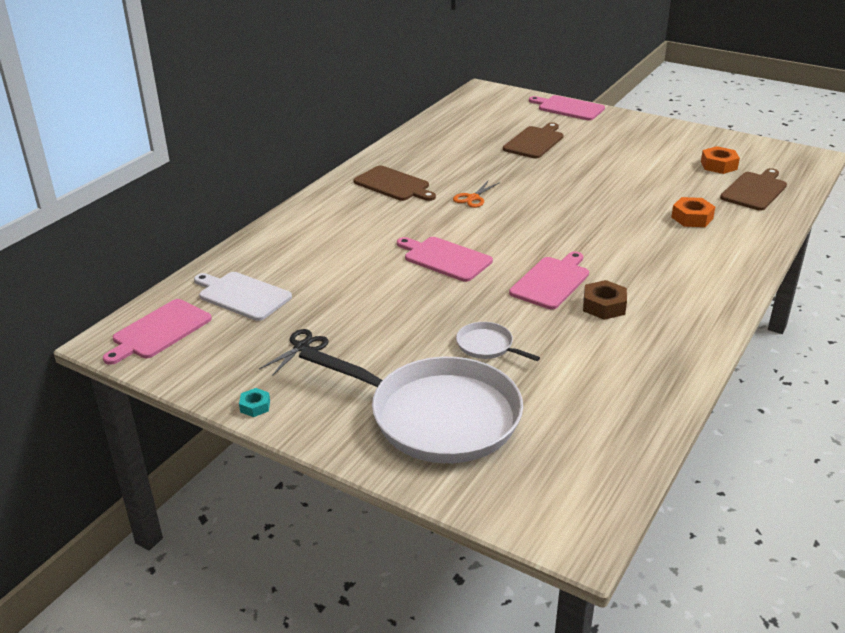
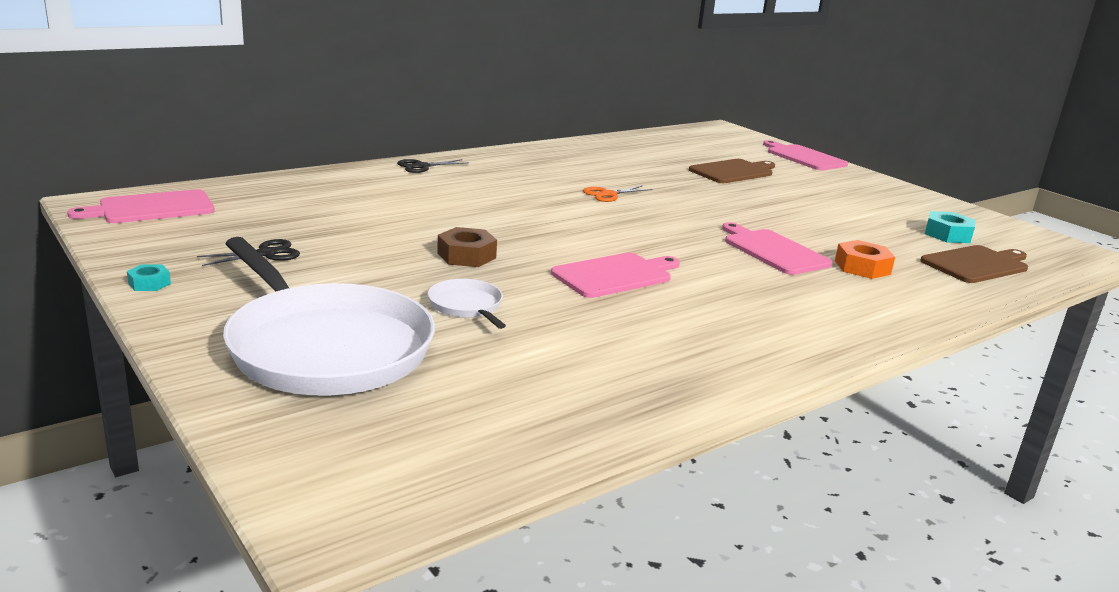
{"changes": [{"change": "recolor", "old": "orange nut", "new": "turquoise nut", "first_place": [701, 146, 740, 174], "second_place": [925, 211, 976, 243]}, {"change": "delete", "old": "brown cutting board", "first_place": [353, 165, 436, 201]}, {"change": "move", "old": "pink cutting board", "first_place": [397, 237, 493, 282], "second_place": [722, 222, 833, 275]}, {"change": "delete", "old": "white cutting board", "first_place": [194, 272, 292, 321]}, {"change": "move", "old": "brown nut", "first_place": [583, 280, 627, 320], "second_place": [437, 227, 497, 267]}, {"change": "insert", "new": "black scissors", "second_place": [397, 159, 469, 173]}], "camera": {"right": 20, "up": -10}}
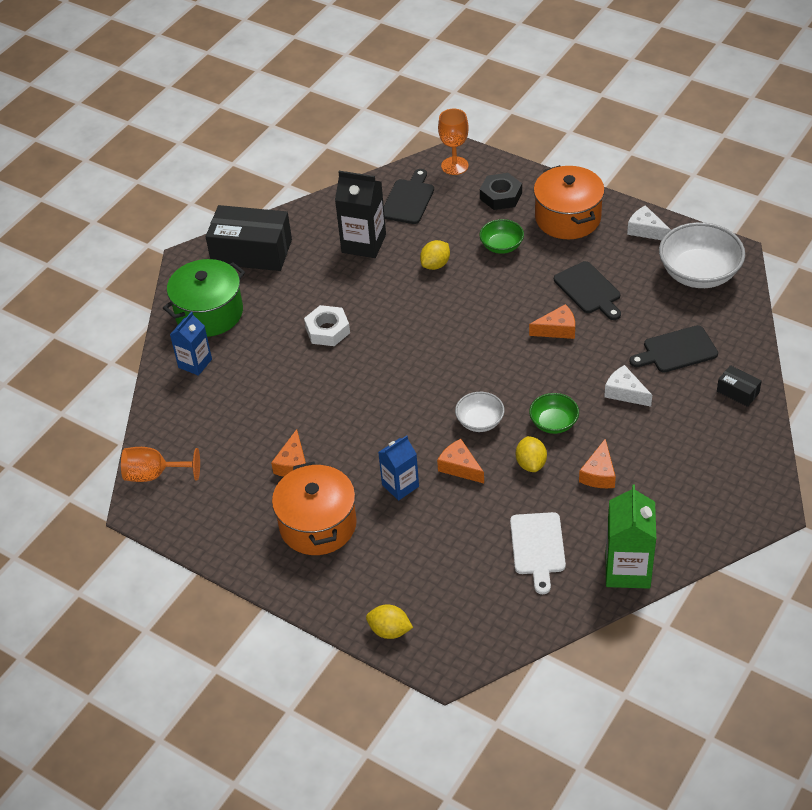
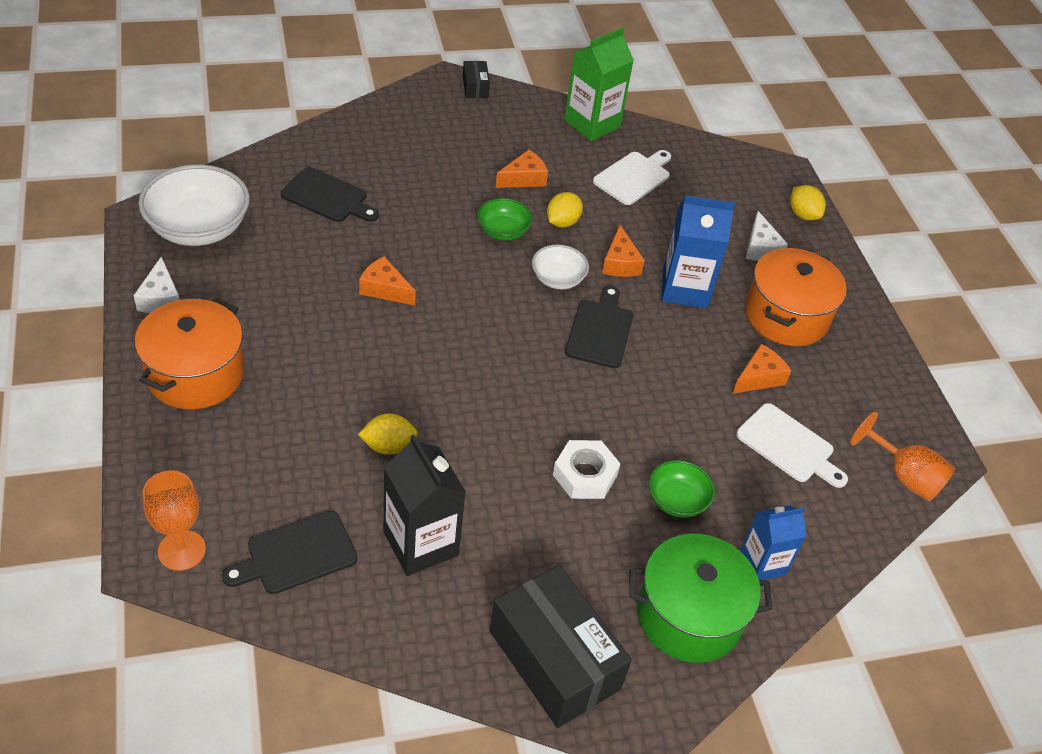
{"changes": [{"change": "delete", "old": "black nut", "first_place": [480, 173, 522, 210]}, {"change": "move", "old": "green bowl", "first_place": [479, 219, 524, 254], "second_place": [649, 460, 715, 518]}, {"change": "move", "old": "black cutting board", "first_place": [554, 261, 621, 320], "second_place": [565, 286, 633, 368]}, {"change": "move", "old": "white cheese", "first_place": [604, 365, 652, 407], "second_place": [746, 211, 788, 261]}, {"change": "move", "old": "black box", "first_place": [717, 365, 762, 407], "second_place": [463, 61, 490, 98]}, {"change": "resize", "old": "blue carton", "first_place": [378, 435, 419, 501], "second_place": [662, 195, 735, 308], "factor": 1.55}, {"change": "insert", "new": "white cutting board", "second_place": [736, 403, 848, 488]}], "camera": {"right": -145, "up": 0}}
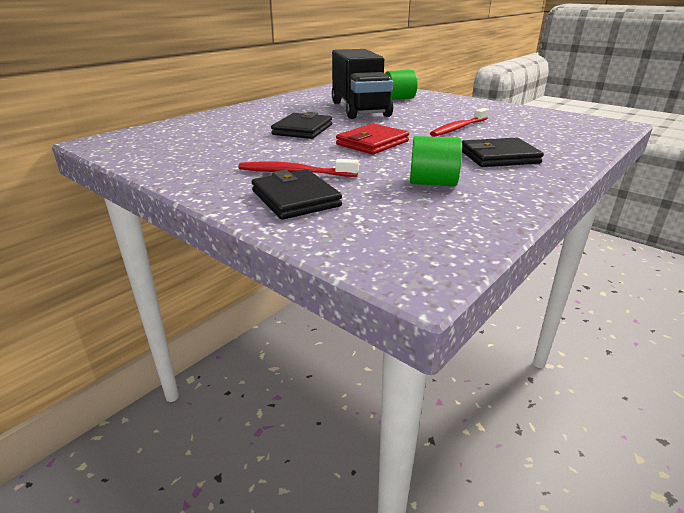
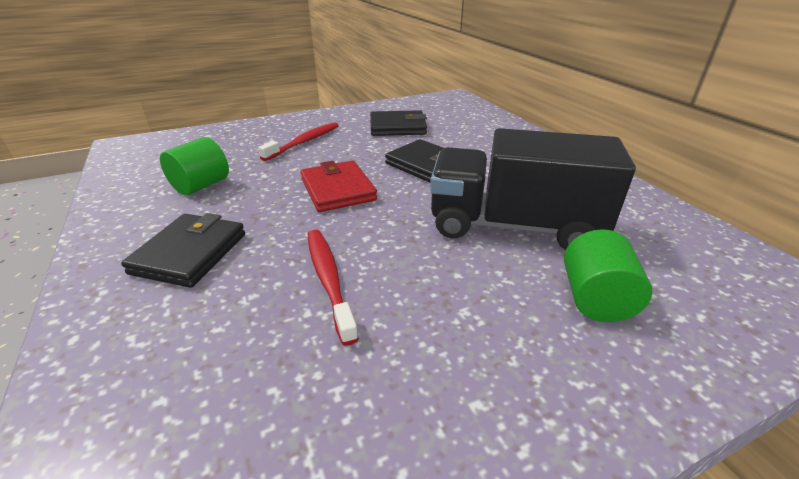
{"changes": [{"change": "move", "old": "black wallet", "first_place": [252, 169, 342, 220], "second_place": [370, 110, 427, 136]}], "camera": {"right": 115, "up": 5}}
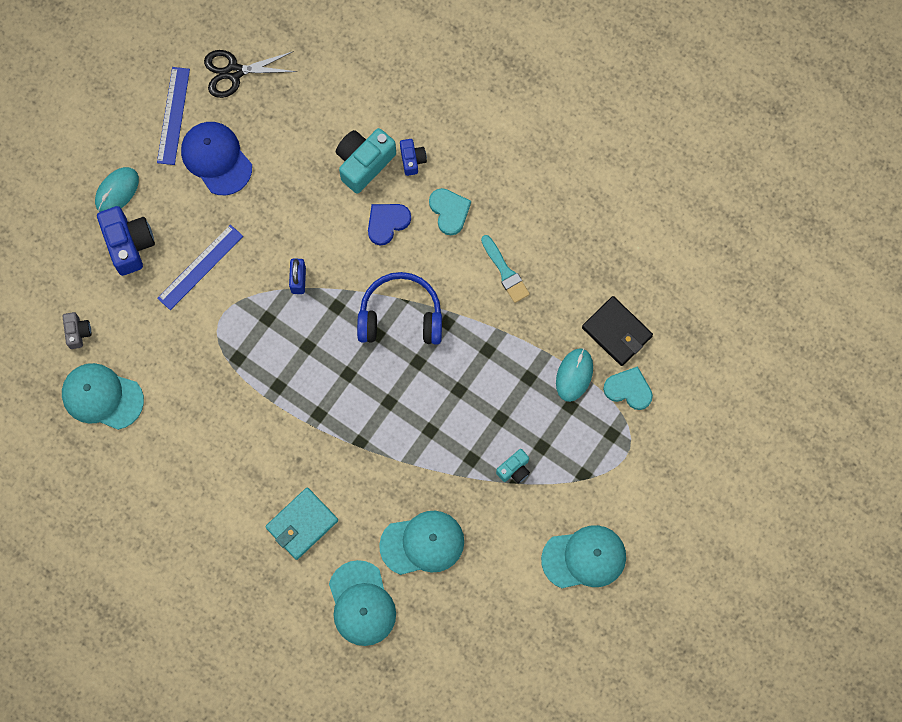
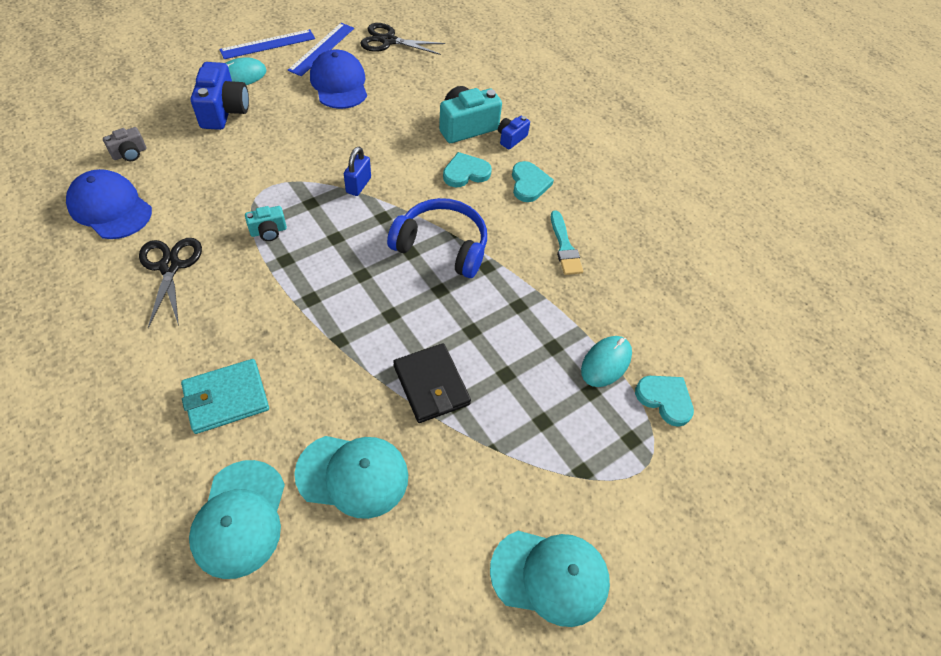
{"changes": [{"change": "rotate", "old": "blue camera", "first_place": [400, 139, 427, 176], "second_place": [498, 116, 530, 149], "degrees": -150}, {"change": "recolor", "old": "blue heart", "new": "turquoise heart", "first_place": [368, 204, 411, 245], "second_place": [443, 152, 492, 187]}, {"change": "move", "old": "blue ruler", "first_place": [157, 225, 243, 310], "second_place": [219, 29, 315, 59]}, {"change": "move", "old": "black wallet", "first_place": [582, 296, 653, 366], "second_place": [393, 344, 471, 423]}, {"change": "rotate", "old": "grey camera", "first_place": [62, 312, 91, 349], "second_place": [103, 127, 147, 161], "degrees": 45}, {"change": "recolor", "old": "turquoise cap", "new": "blue cap", "first_place": [62, 363, 144, 430], "second_place": [66, 169, 152, 239]}, {"change": "move", "old": "turquoise camera", "first_place": [496, 449, 530, 484], "second_place": [245, 206, 287, 241]}, {"change": "insert", "new": "black scissors", "second_place": [139, 238, 202, 328]}], "camera": {"right": 15, "up": -20}}
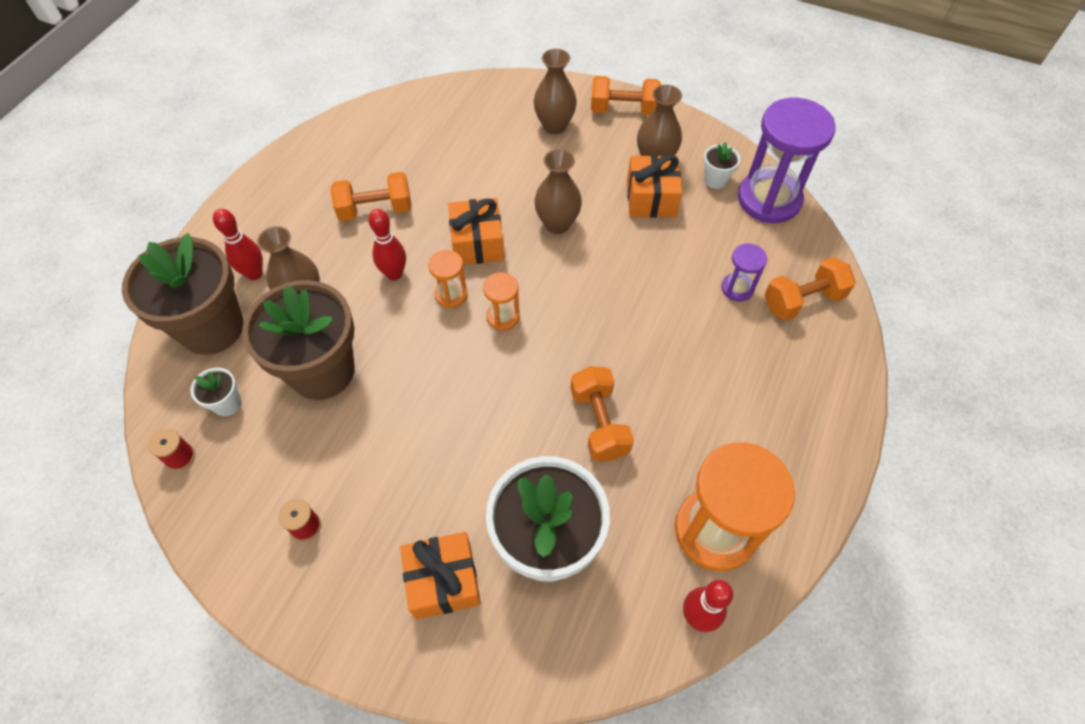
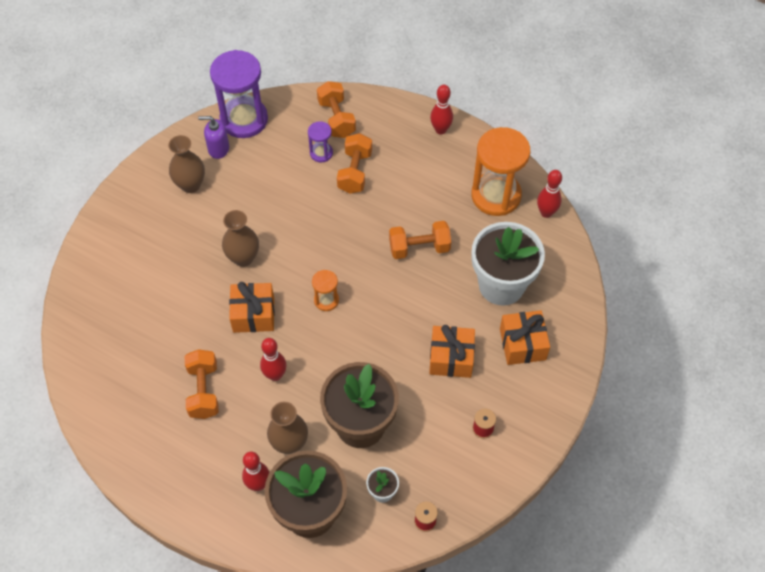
{"changes": [{"change": "delete", "old": "brown vase", "first_place": [533, 49, 577, 134]}, {"change": "move", "old": "orange dumbbell", "first_place": [591, 76, 661, 115], "second_place": [337, 133, 372, 194]}, {"change": "replace", "old": "white flower pot", "new": "purple soap dispenser", "first_place": [704, 142, 740, 189], "second_place": [198, 116, 229, 159]}, {"change": "move", "old": "orange gift", "first_place": [627, 155, 682, 217], "second_place": [429, 325, 475, 378]}, {"change": "delete", "old": "orange hourglass", "first_place": [428, 250, 468, 308]}, {"change": "insert", "new": "red bowling pin", "second_place": [430, 85, 453, 135]}], "camera": {"right": -85, "up": 0}}
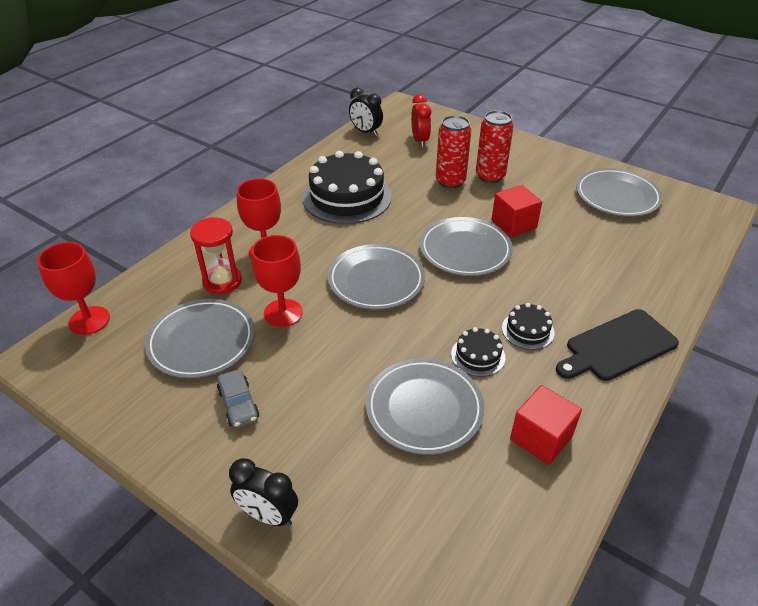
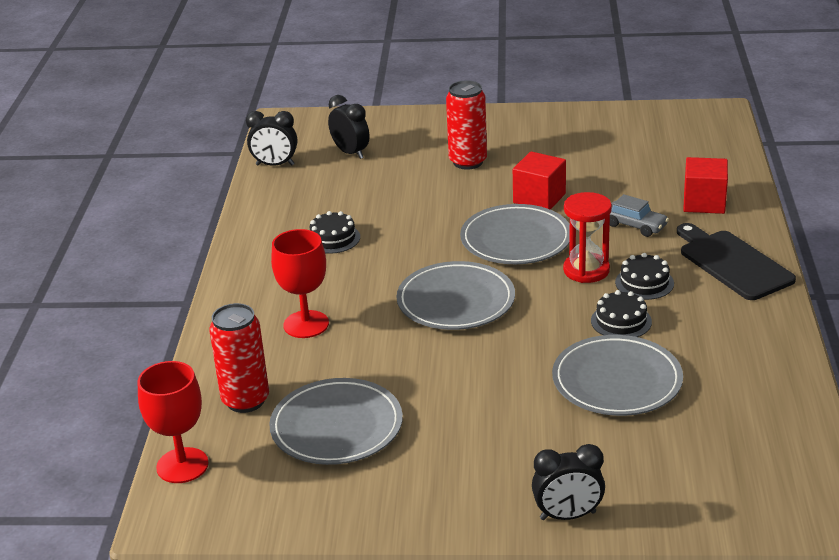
{"changes": [{"change": "recolor", "old": "red clock", "new": "black clock", "first_place": [411, 94, 431, 147], "second_place": [328, 95, 370, 159]}, {"change": "move", "old": "red can", "first_place": [436, 115, 471, 189], "second_place": [209, 303, 269, 413]}, {"change": "resize", "old": "black cake", "first_place": [303, 151, 392, 224], "second_place": [310, 211, 360, 254], "factor": 0.46}, {"change": "delete", "old": "grey plate", "first_place": [576, 168, 663, 217]}, {"change": "move", "old": "red hourglass", "first_place": [190, 217, 242, 294], "second_place": [563, 192, 612, 283]}, {"change": "delete", "old": "red goblet", "first_place": [252, 235, 303, 327]}, {"change": "rotate", "old": "black cutting board", "first_place": [556, 309, 679, 381], "second_place": [677, 223, 796, 300], "degrees": 120}, {"change": "move", "old": "grey car", "first_place": [217, 369, 259, 428], "second_place": [610, 194, 669, 237]}, {"change": "move", "old": "red cube", "first_place": [510, 385, 582, 465], "second_place": [683, 157, 728, 214]}], "camera": {"right": -30, "up": -10}}
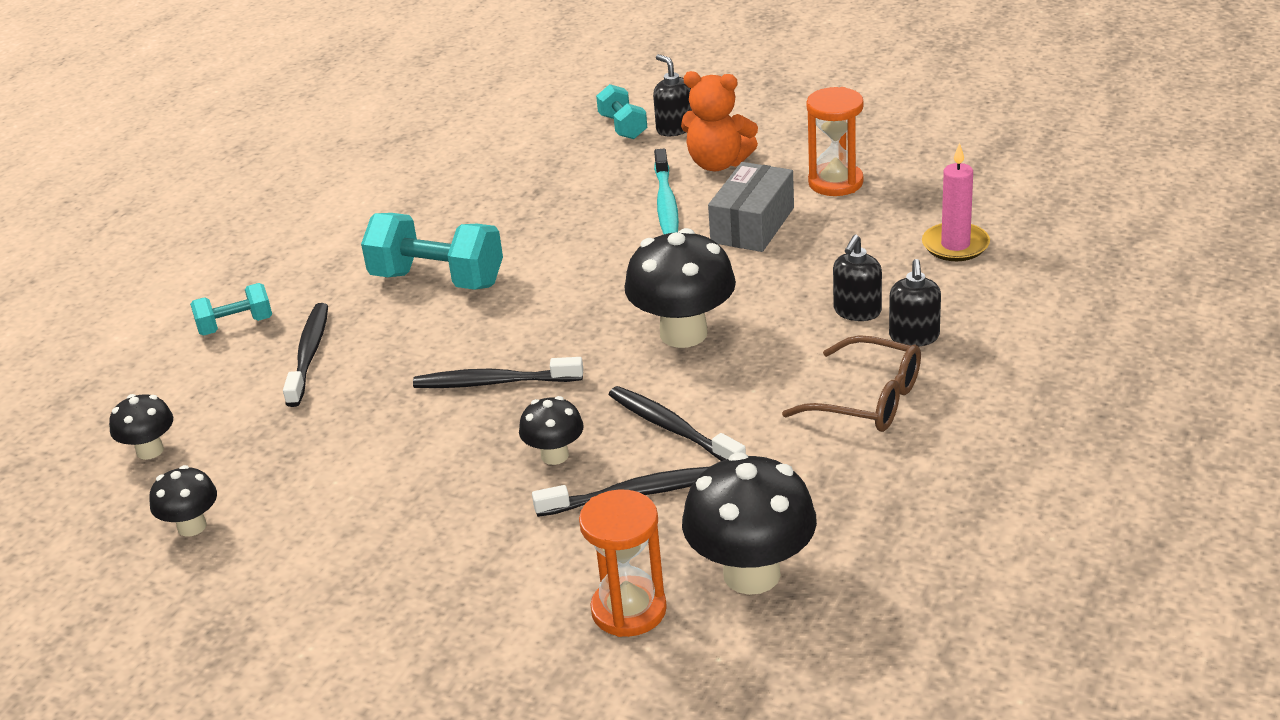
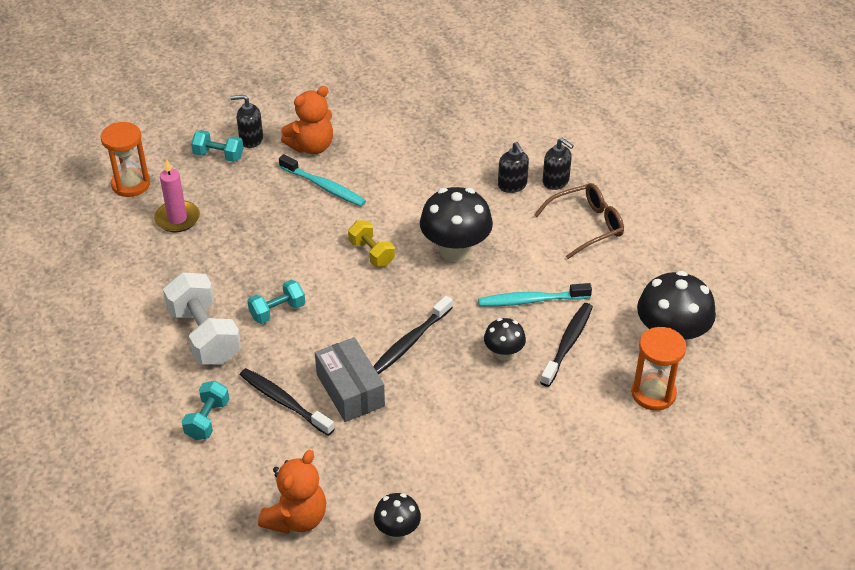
{"changes": [{"change": "move", "old": "orange hourglass", "first_place": [806, 87, 864, 196], "second_place": [101, 122, 150, 197]}, {"change": "move", "old": "pink candle", "first_place": [922, 143, 990, 261], "second_place": [154, 159, 200, 232]}, {"change": "move", "old": "grey box", "first_place": [708, 162, 794, 252], "second_place": [315, 337, 385, 422]}, {"change": "resize", "old": "turquoise dumbbell", "first_place": [361, 213, 503, 290], "second_place": [248, 280, 305, 324], "factor": 0.57}, {"change": "recolor", "old": "black toothbrush", "new": "turquoise toothbrush", "first_place": [609, 386, 746, 461], "second_place": [478, 283, 592, 307]}, {"change": "replace", "old": "black mushroom", "new": "orange teddy bear", "first_place": [109, 394, 173, 460], "second_place": [258, 450, 326, 534]}, {"change": "insert", "new": "yellow dumbbell", "second_place": [348, 221, 395, 267]}, {"change": "insert", "new": "white dumbbell", "second_place": [163, 272, 241, 365]}], "camera": {"right": -55, "up": 10}}
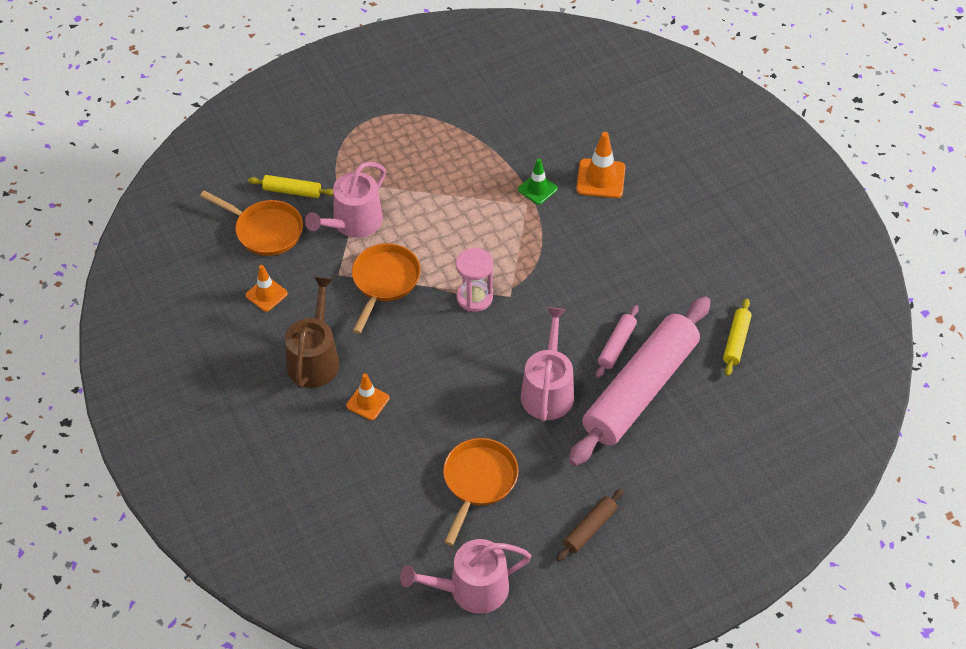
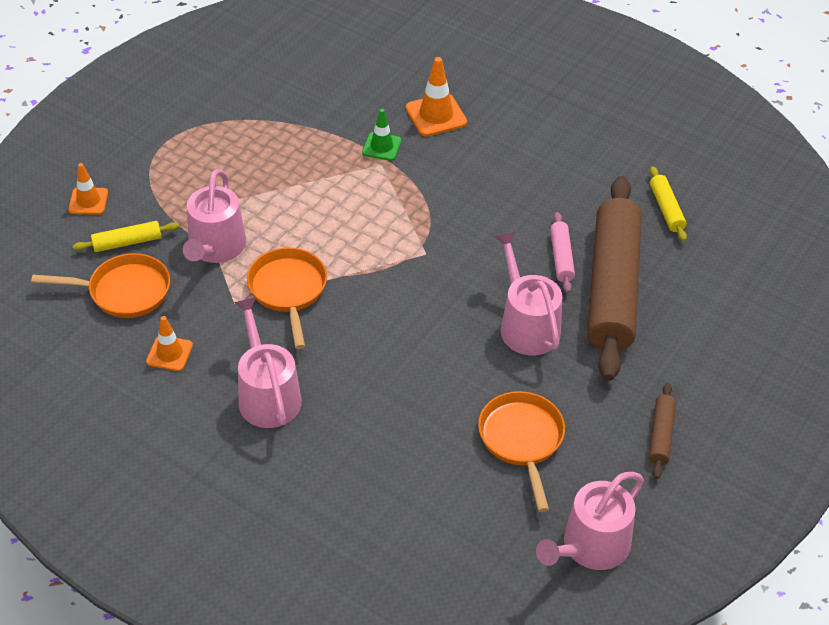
{"changes": [{"change": "delete", "old": "pink hourglass", "first_place": [456, 248, 493, 312]}, {"change": "recolor", "old": "brown watering can", "new": "pink watering can", "first_place": [285, 277, 340, 388], "second_place": [234, 297, 302, 428]}, {"change": "recolor", "old": "pink rolling pin", "new": "brown rolling pin", "first_place": [569, 296, 711, 466], "second_place": [587, 176, 642, 381]}, {"change": "move", "old": "orange traffic cone", "first_place": [346, 373, 389, 420], "second_place": [68, 163, 108, 215]}], "camera": {"right": -30, "up": -5}}
